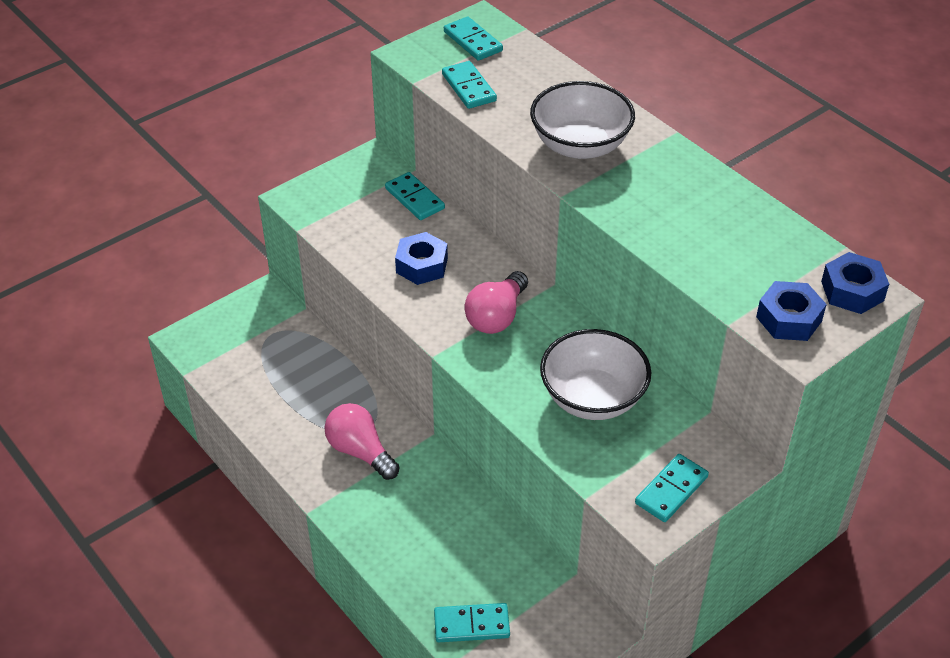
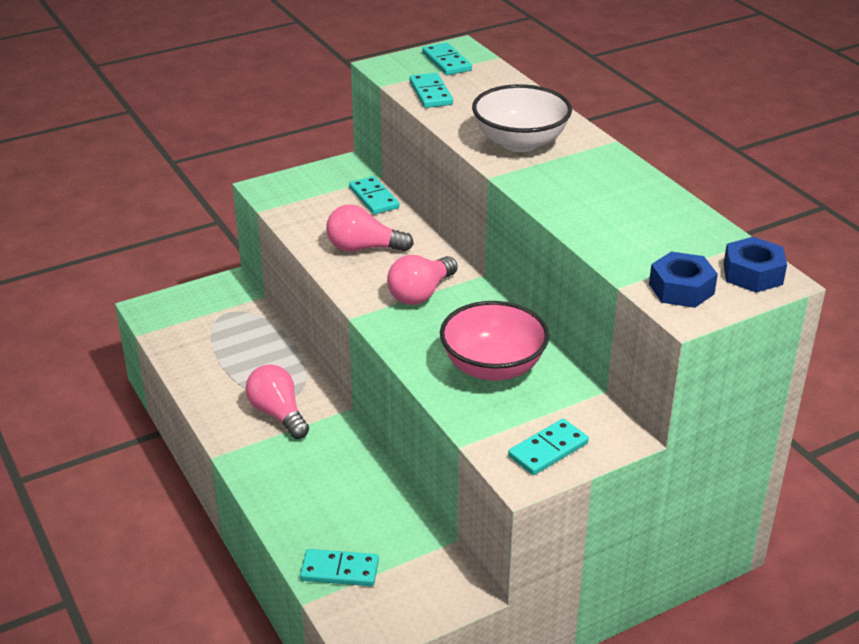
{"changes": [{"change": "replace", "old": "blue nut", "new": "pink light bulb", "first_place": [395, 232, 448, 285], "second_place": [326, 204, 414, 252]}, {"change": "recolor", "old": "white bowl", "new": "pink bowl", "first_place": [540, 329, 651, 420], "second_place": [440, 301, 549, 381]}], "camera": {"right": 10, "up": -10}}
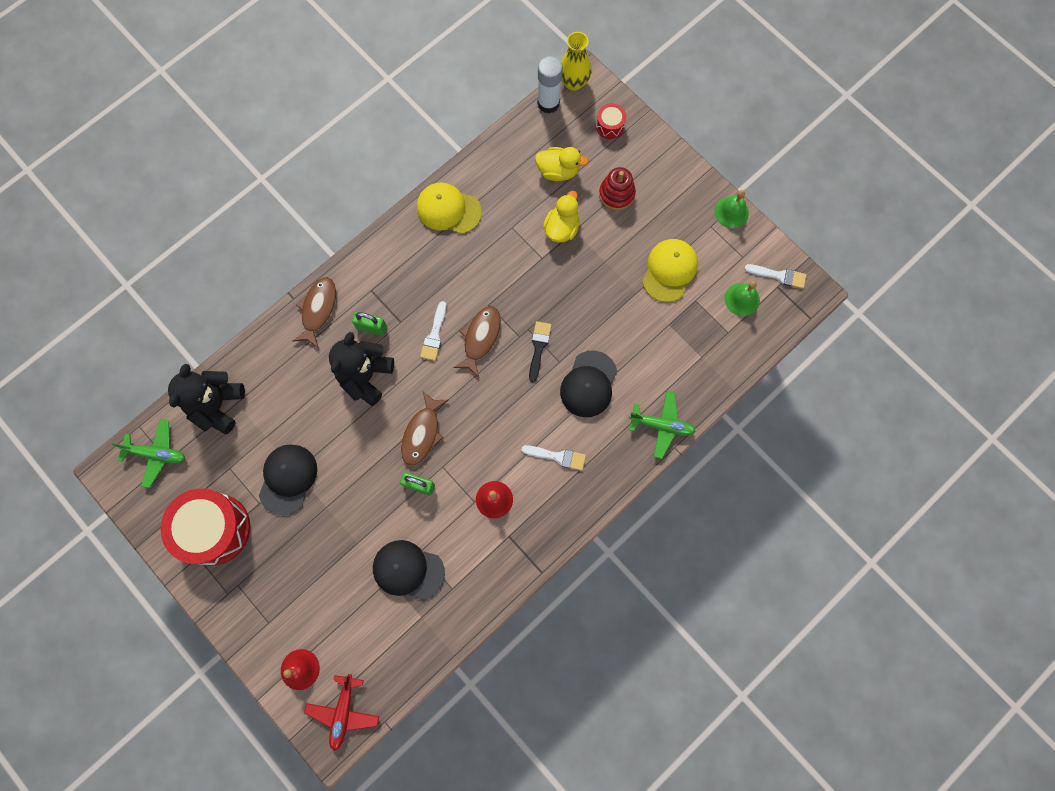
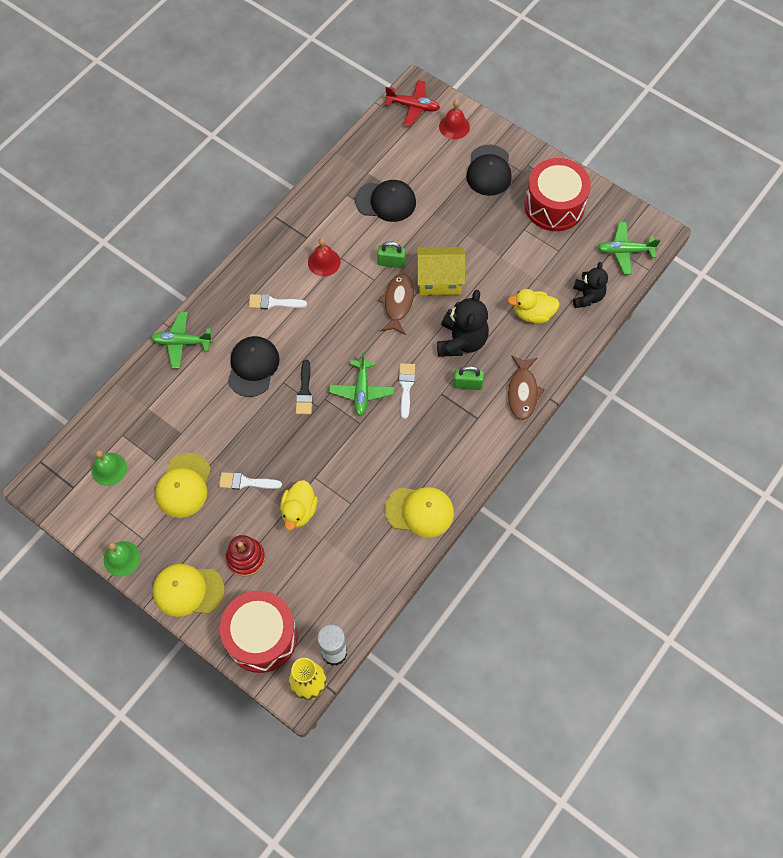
{"changes": [{"change": "resize", "old": "red drum", "first_place": [596, 103, 626, 139], "second_place": [220, 591, 297, 673], "factor": 2.21}, {"change": "move", "old": "yellow duck", "first_place": [535, 147, 589, 181], "second_place": [508, 289, 560, 324]}, {"change": "move", "old": "white brush", "first_place": [744, 264, 806, 289], "second_place": [219, 472, 282, 490]}, {"change": "replace", "old": "brown fish", "new": "green plane", "first_place": [453, 306, 501, 377], "second_place": [329, 352, 394, 416]}, {"change": "resize", "old": "black teddy bear", "first_place": [168, 364, 245, 434], "second_place": [573, 262, 608, 308], "factor": 0.66}, {"change": "move", "old": "black cap", "first_place": [259, 444, 317, 515], "second_place": [466, 145, 512, 196]}, {"change": "rotate", "old": "red plane", "first_place": [304, 674, 379, 751], "second_place": [385, 80, 440, 126], "degrees": 105}, {"change": "insert", "new": "yellow house", "second_place": [417, 247, 465, 295]}, {"change": "insert", "new": "yellow cap", "second_place": [153, 564, 225, 617]}], "camera": {"right": 170, "up": -10}}
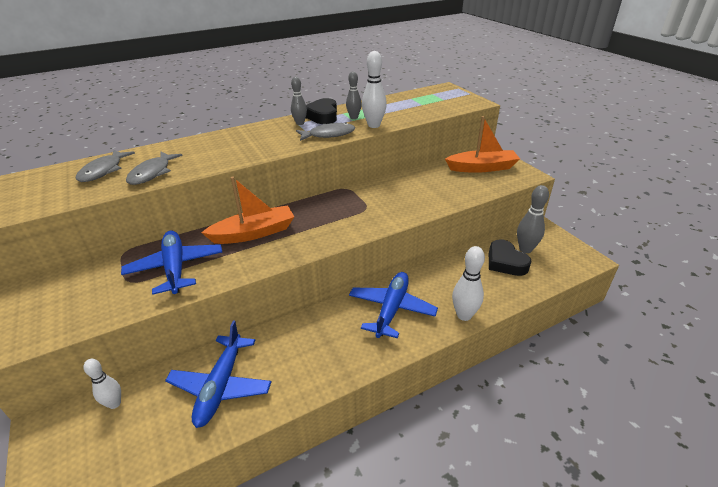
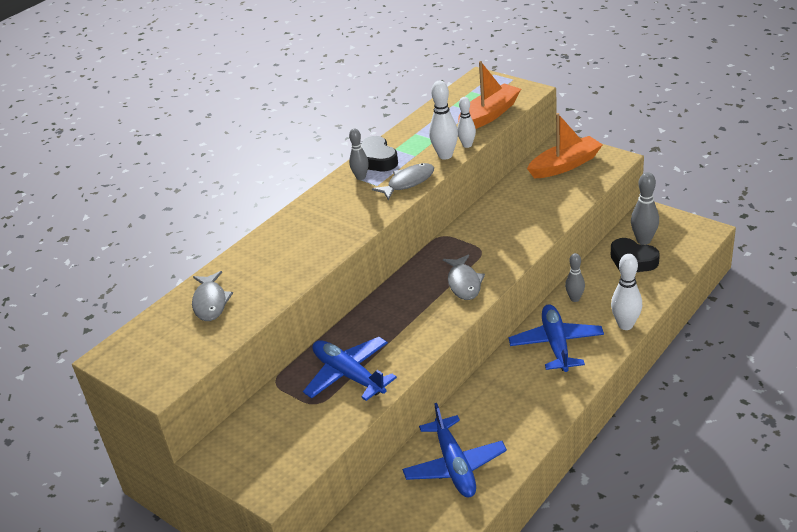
{"changes": [{"change": "move", "old": "grey bowling pin", "first_place": [346, 71, 362, 119], "second_place": [565, 253, 585, 302]}, {"change": "move", "old": "grey fish", "first_place": [126, 152, 182, 185], "second_place": [443, 254, 485, 300]}, {"change": "move", "old": "orange boat", "first_place": [201, 177, 294, 244], "second_place": [458, 61, 521, 129]}, {"change": "move", "old": "white bowling pin", "first_place": [83, 359, 121, 409], "second_place": [457, 97, 476, 148]}], "camera": {"right": -20, "up": 0}}
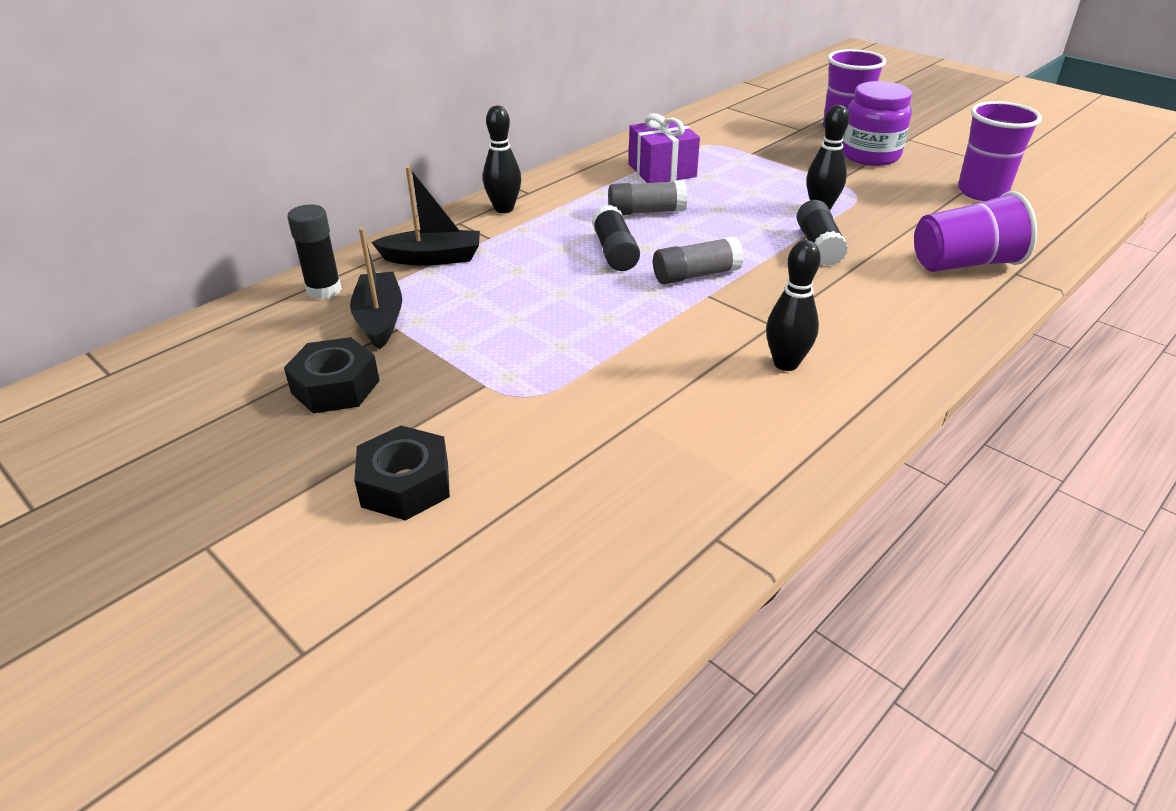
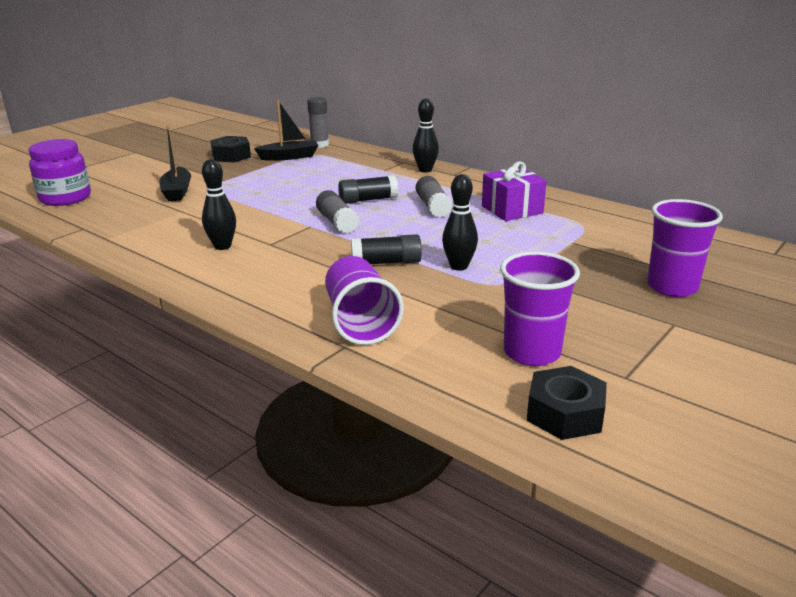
{"changes": [{"change": "move", "old": "purple jar", "first_place": [842, 81, 912, 166], "second_place": [28, 139, 91, 206]}, {"change": "move", "old": "black boat", "first_place": [371, 166, 480, 265], "second_place": [159, 126, 191, 201]}, {"change": "recolor", "old": "black glue stick", "new": "grey glue stick", "first_place": [288, 205, 342, 300], "second_place": [307, 97, 329, 148]}, {"change": "move", "old": "black nut", "first_place": [354, 426, 450, 521], "second_place": [527, 366, 607, 440]}], "camera": {"right": 85, "up": -10}}
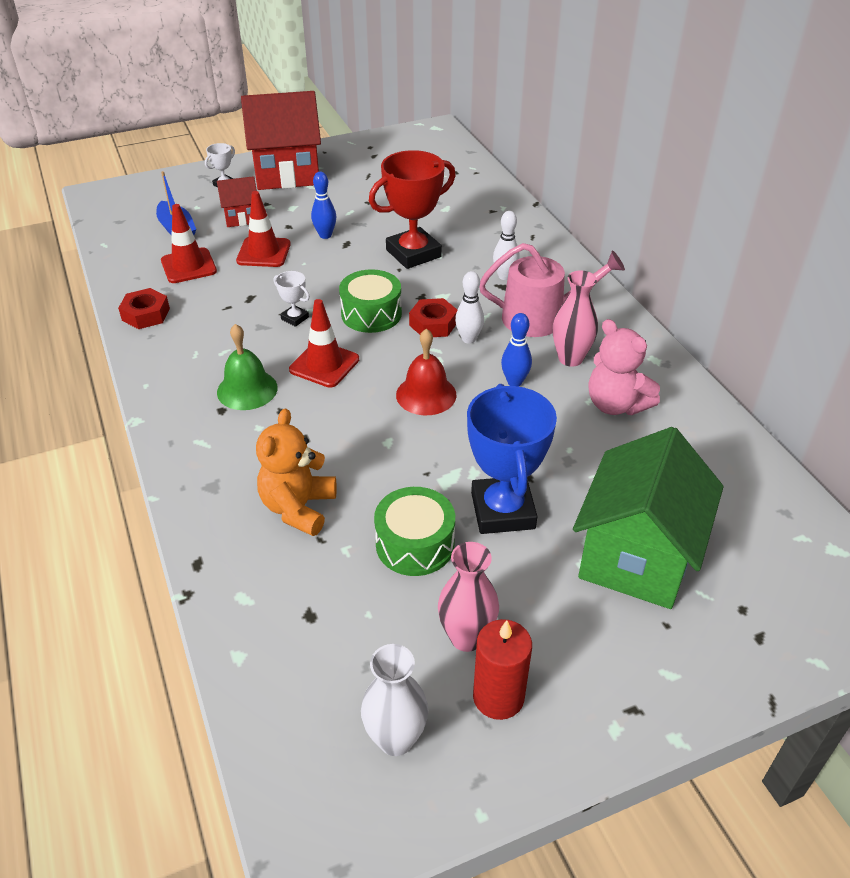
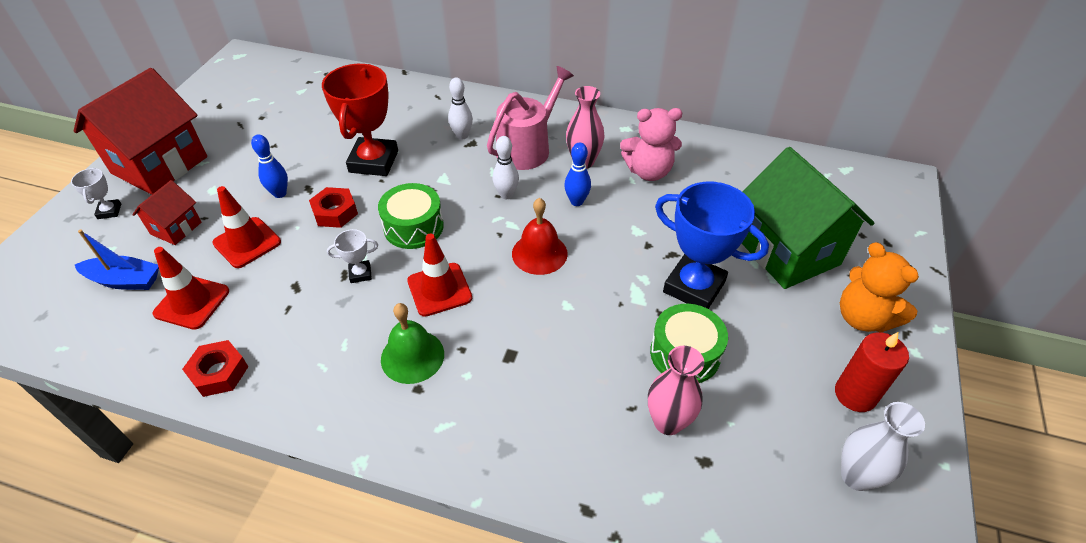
{"changes": [{"change": "move", "old": "red nut", "first_place": [409, 298, 457, 337], "second_place": [309, 187, 358, 228]}, {"change": "move", "old": "orange teddy bear", "first_place": [256, 409, 337, 536], "second_place": [840, 242, 919, 332]}, {"change": "move", "old": "pink vase", "first_place": [438, 542, 499, 652], "second_place": [648, 346, 704, 435]}], "camera": {"right": -50, "up": 5}}
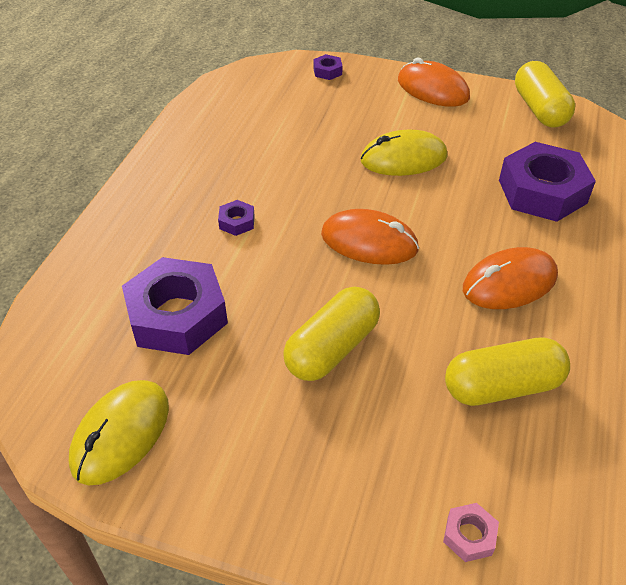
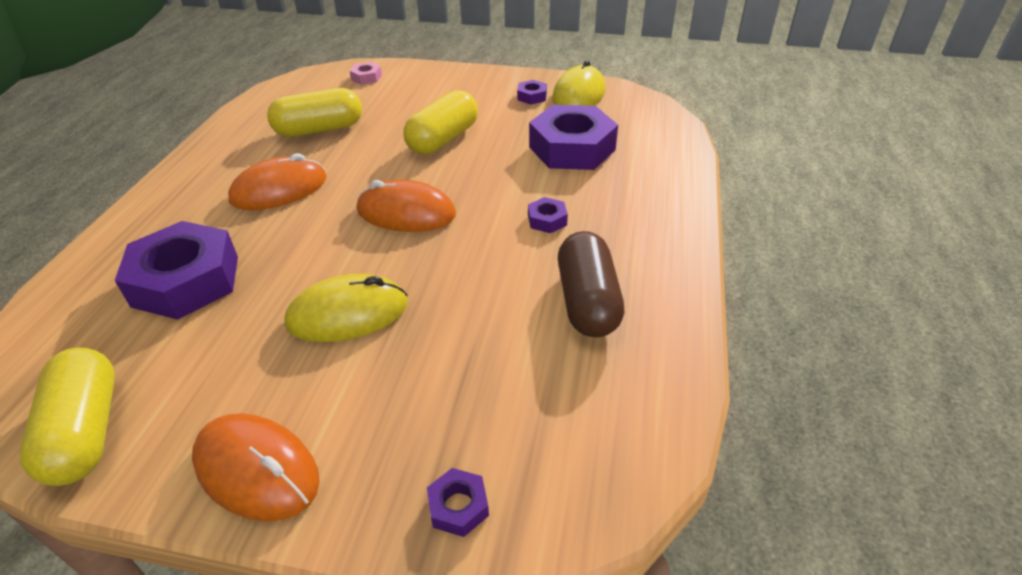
{"changes": [{"change": "insert", "new": "purple nut", "second_place": [517, 80, 547, 104]}, {"change": "insert", "new": "brown capsule", "second_place": [558, 231, 624, 337]}], "camera": {"right": 175, "up": -5}}
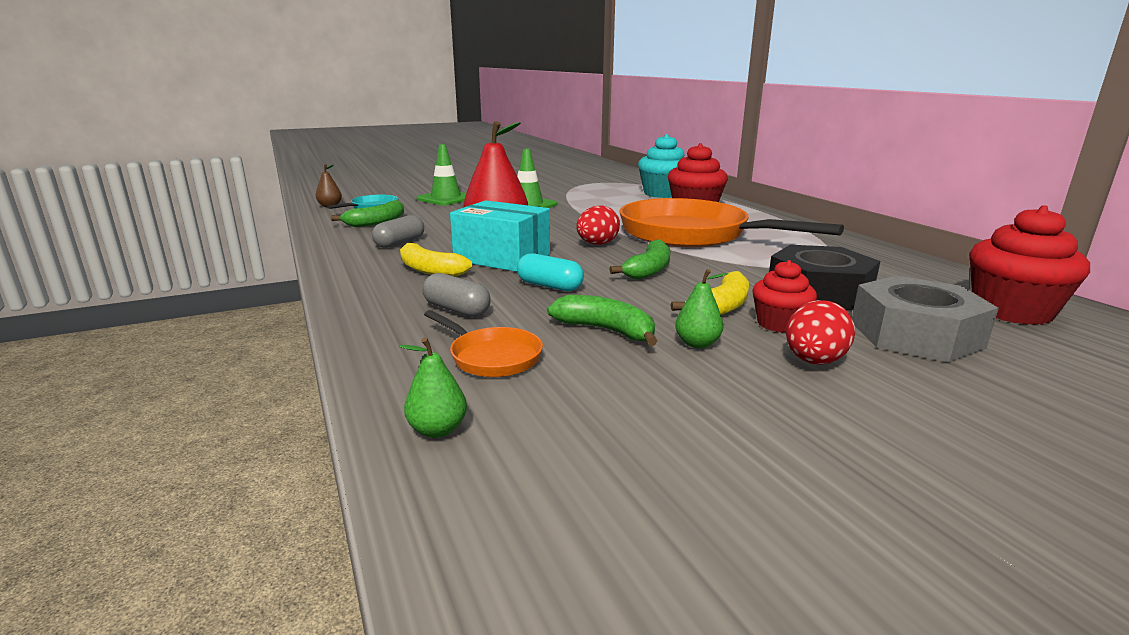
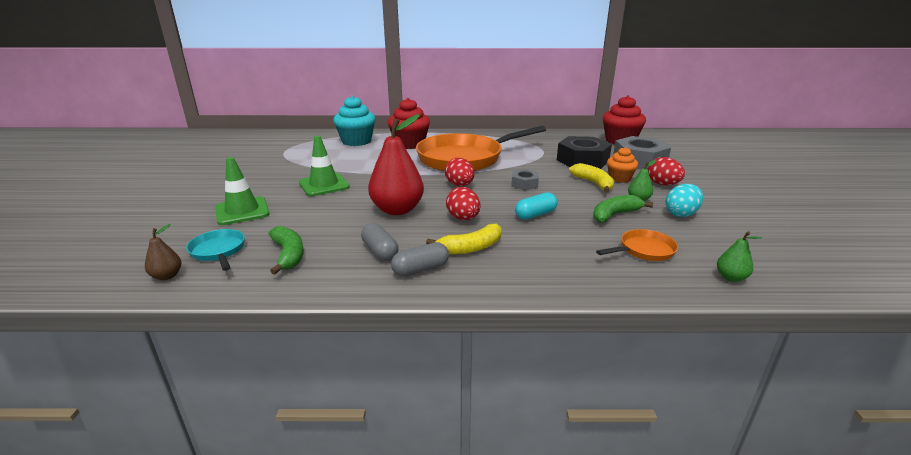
{"changes": [{"change": "replace", "old": "turquoise box", "new": "red egg", "first_place": [450, 200, 550, 272], "second_place": [446, 187, 480, 220]}, {"change": "replace", "old": "green banana", "new": "grey nut", "first_place": [609, 239, 671, 280], "second_place": [511, 169, 539, 190]}, {"change": "recolor", "old": "red cupcake", "new": "orange cupcake", "first_place": [752, 260, 817, 333], "second_place": [607, 147, 638, 183]}, {"change": "move", "old": "grey capsule", "first_place": [423, 273, 491, 317], "second_place": [391, 242, 449, 277]}, {"change": "insert", "new": "turquoise egg", "second_place": [666, 184, 703, 217]}], "camera": {"right": -65, "up": 5}}
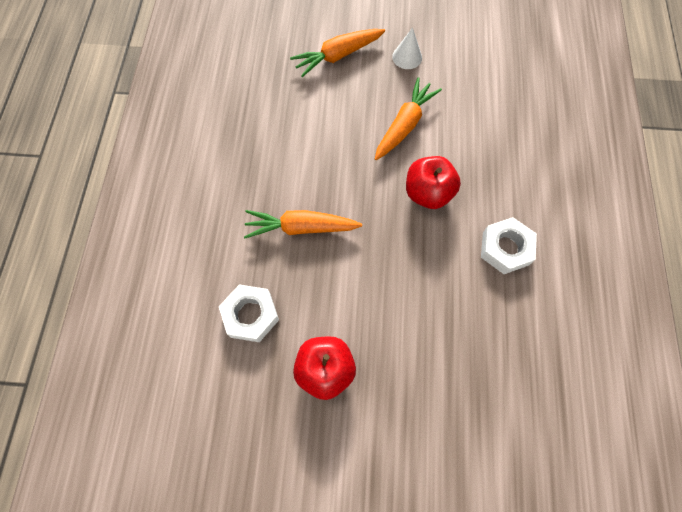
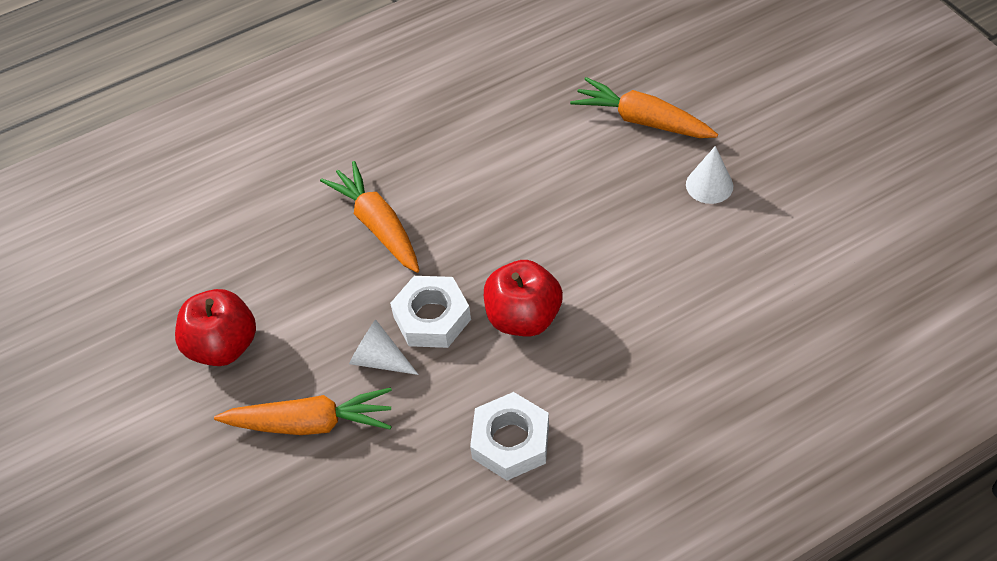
{"changes": [{"change": "move", "old": "orange carrot", "first_place": [375, 77, 442, 160], "second_place": [214, 388, 392, 435]}, {"change": "move", "old": "white nut", "first_place": [219, 284, 279, 342], "second_place": [390, 276, 471, 348]}, {"change": "insert", "new": "white cone", "second_place": [349, 319, 419, 375]}], "camera": {"right": 60, "up": -15}}
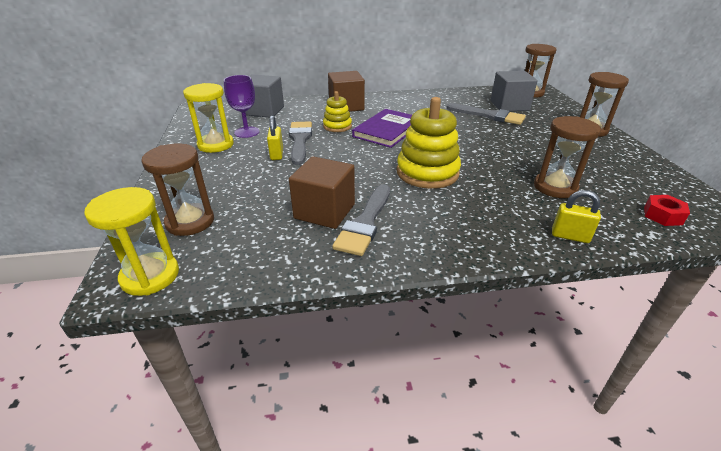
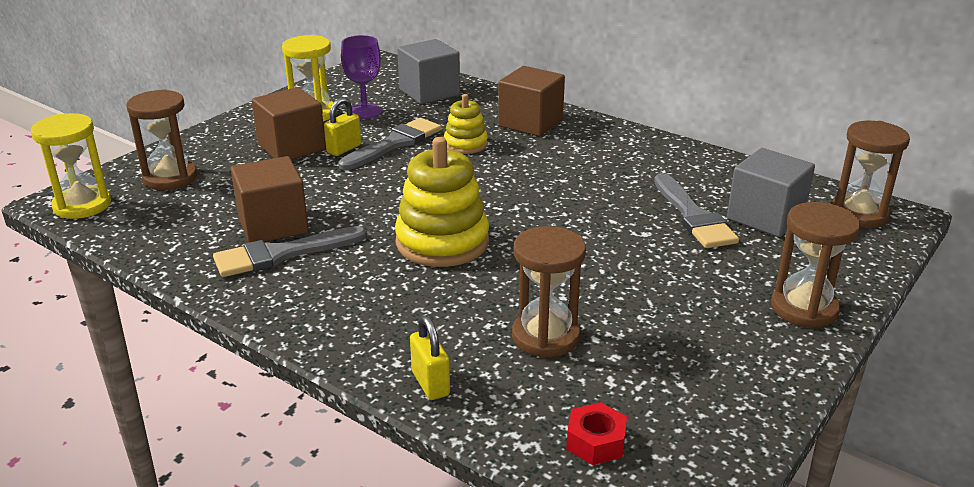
{"changes": [{"change": "delete", "old": "purple book", "first_place": [352, 109, 412, 148]}, {"change": "insert", "new": "brown cube", "second_place": [252, 87, 326, 160]}], "camera": {"right": 45, "up": -5}}
